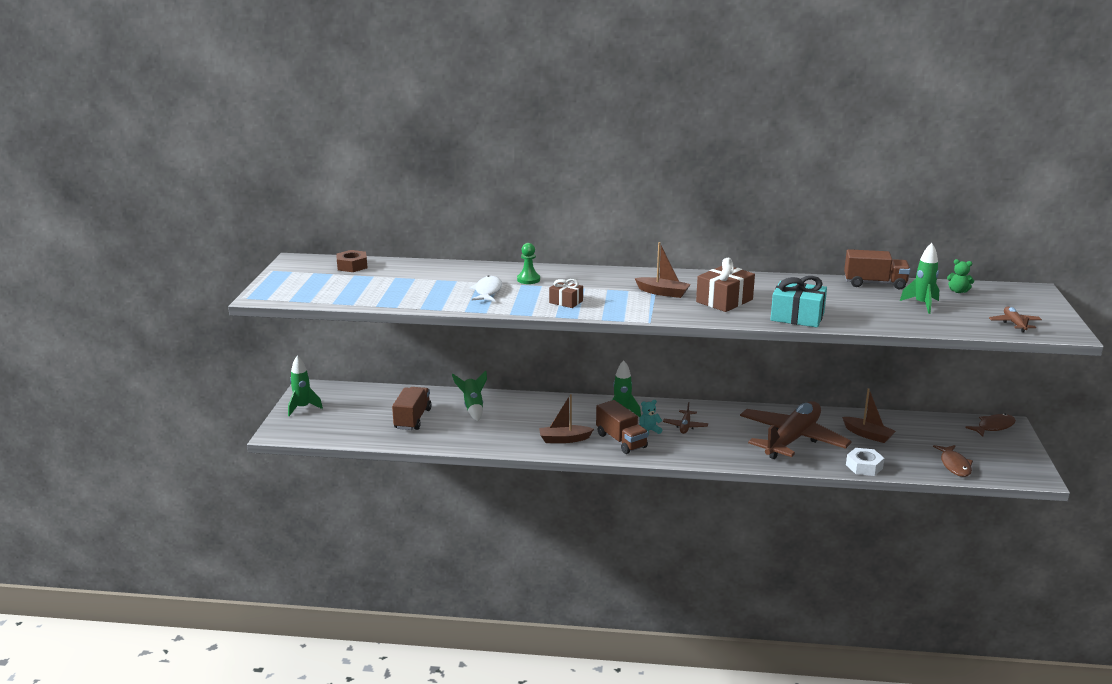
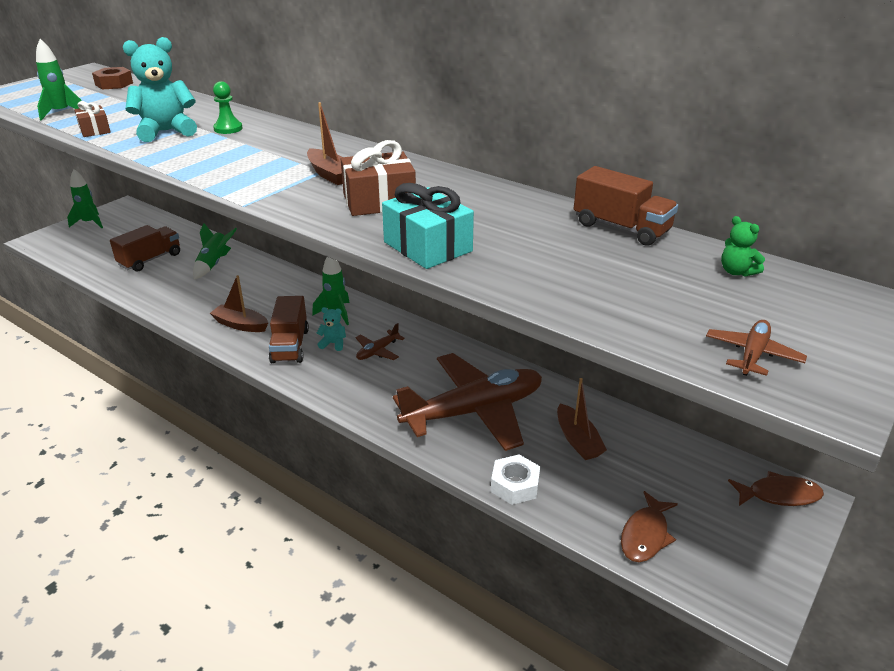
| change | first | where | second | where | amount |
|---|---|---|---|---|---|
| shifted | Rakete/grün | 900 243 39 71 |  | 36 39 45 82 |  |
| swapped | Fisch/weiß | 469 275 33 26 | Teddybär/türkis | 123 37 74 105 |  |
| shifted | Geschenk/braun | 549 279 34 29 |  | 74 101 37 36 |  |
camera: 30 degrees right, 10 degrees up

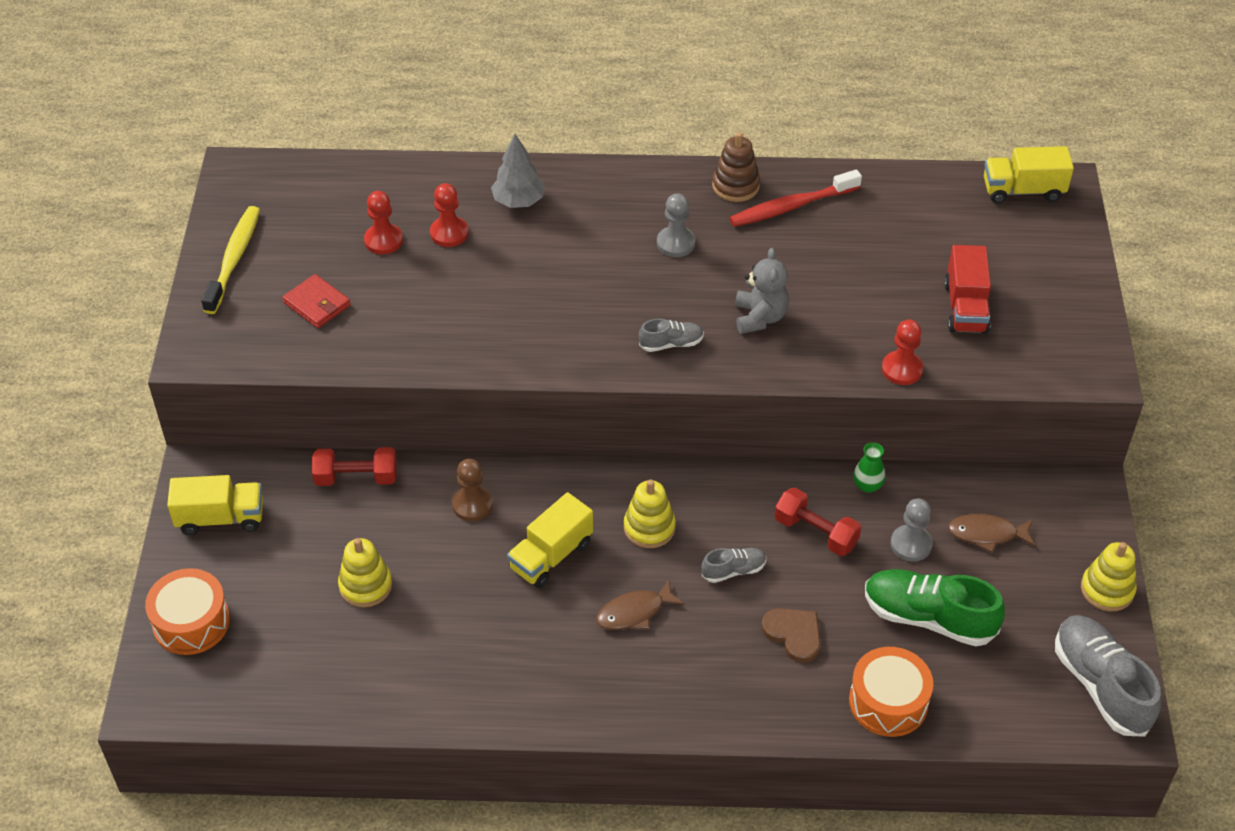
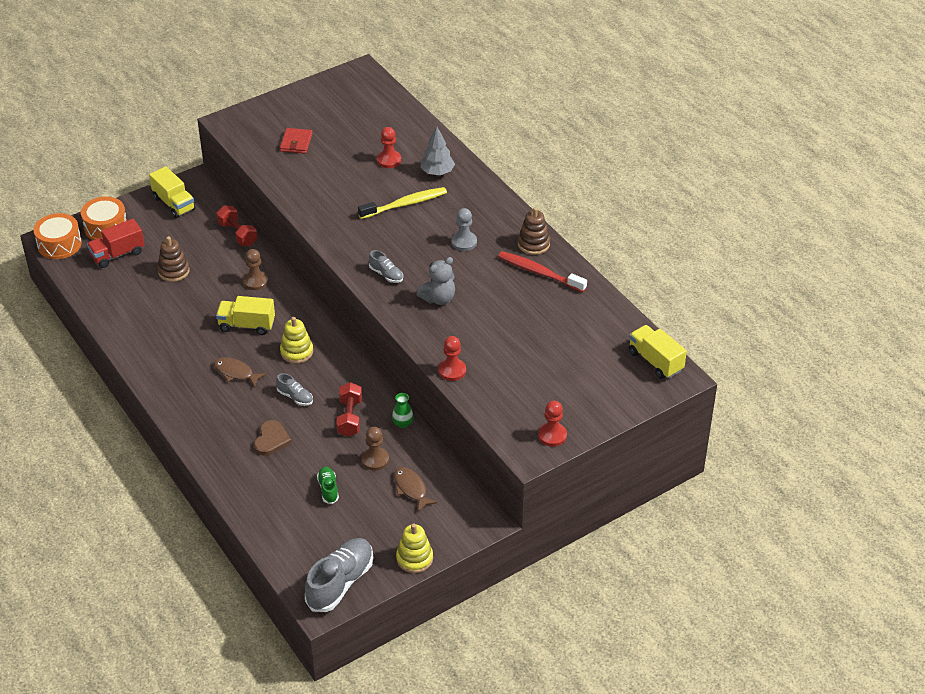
| change | first | where | second | where | amount |
|---|---|---|---|---|---|
| shifted | Bauer/rot | 364 191 39 64 |  | 538 401 29 46 |  |
| shifted | Zahnbürste/gelb | 201 206 59 108 |  | 358 187 89 32 |  |
| shifted | Lastwagen/rot | 944 245 47 89 |  | 87 219 58 49 |  |
| repainted | Bauer/grau | 890 499 43 63 | Bauer/braun | 361 427 28 44 |  |
| repainted | Stapelspielzeug/gelb | 338 538 54 69 | Stapelspielzeug/braun | 157 236 33 46 |  |
| scaled | Schuh/grün | 865 569 140 77 |  | 317 467 22 37 | x0.50 |
| shifted | Trommel/orange | 849 647 84 90 |  | 34 213 48 46 |  |
camera: 55 degrees right, 5 degrees down

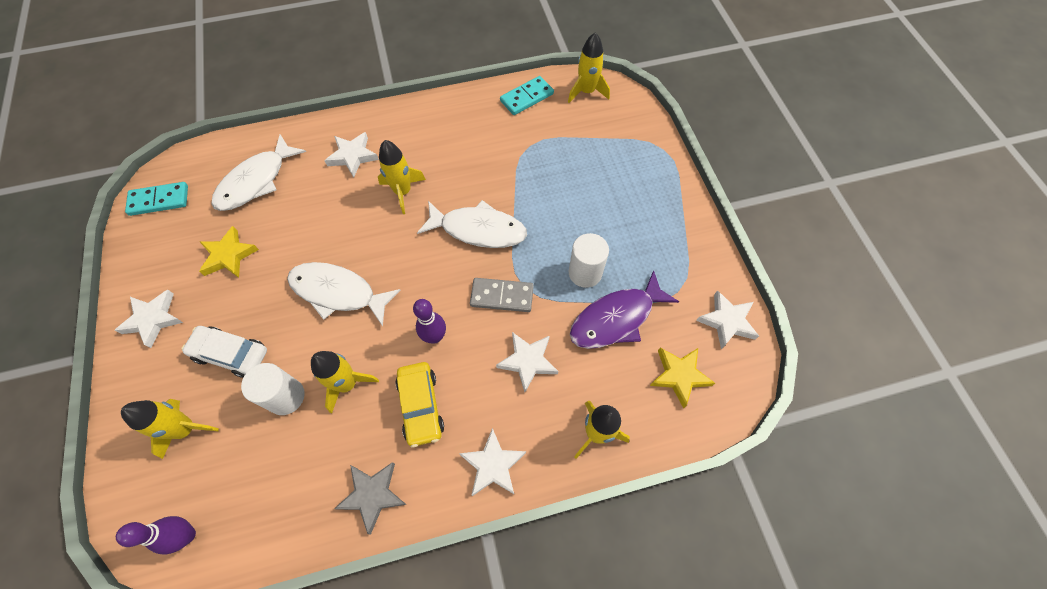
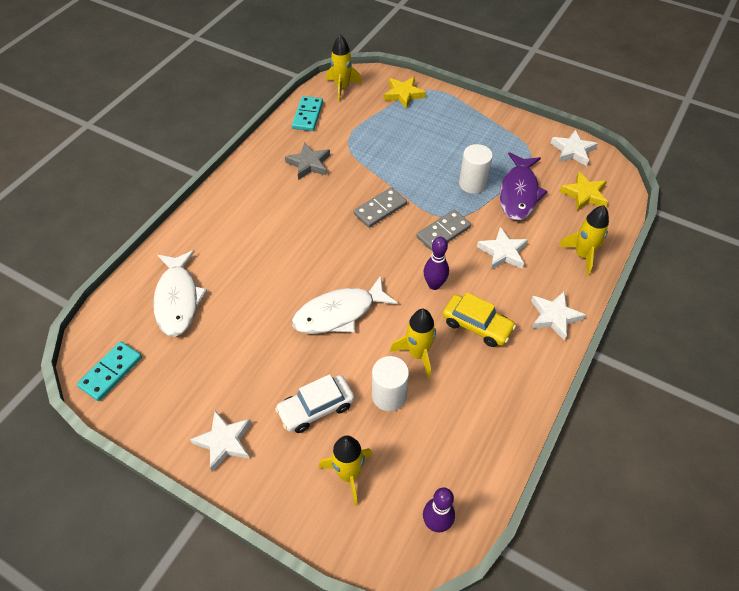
| change | first | where | second | where | amount |
|---|---|---|---|---|---|
| gone | Stern/weiß | 324 132 55 46 |  |  |  |
| gone | Rakete/gelb | 378 140 48 74 |  |  |  |
| swapped | Fisch/weiß | 417 200 110 48 | Dominostein/grau | 353 187 54 41 |  |
| shifted | Stern/gelb | 199 226 60 52 |  | 384 77 42 32 |  |
| shifted | Stern/grau | 334 462 73 72 |  | 285 142 45 38 |  |
camera: 45 degrees left, 10 degrees down

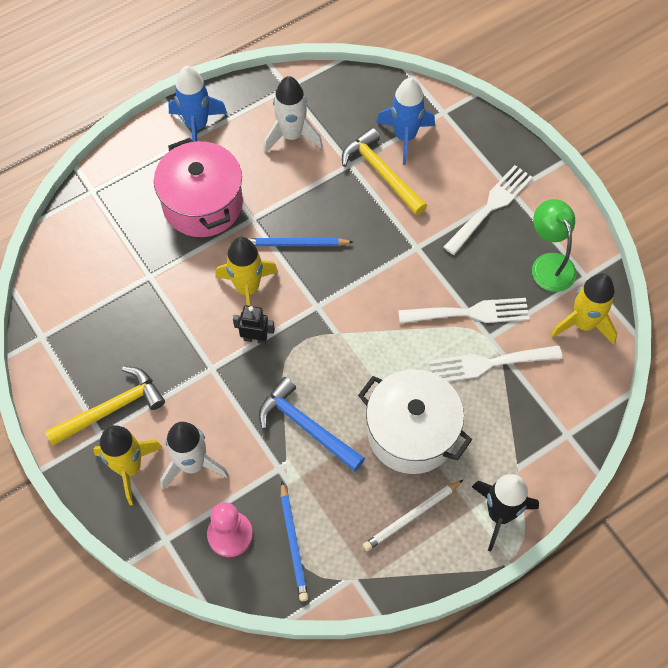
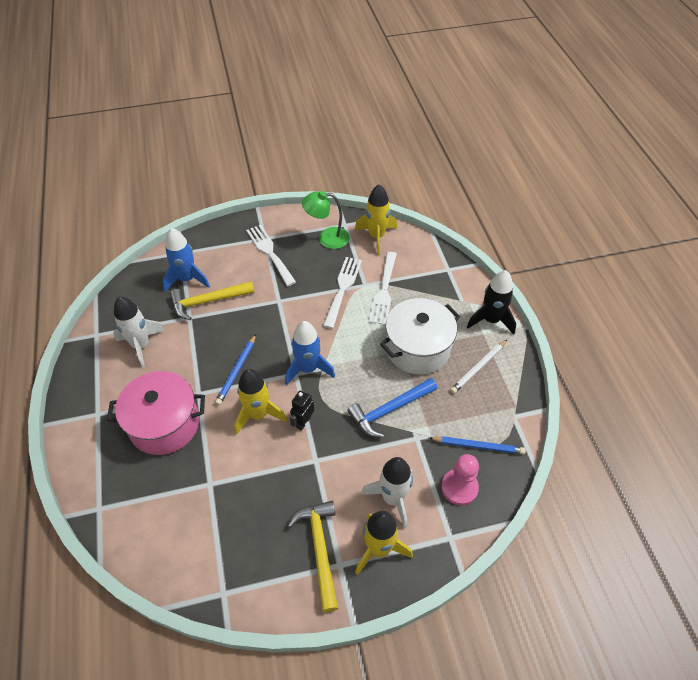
| change | first | where | second | where | amount |
|---|---|---|---|---|---|
| shifted | Rakete/blau | 168 66 59 76 |  | 285 321 50 64 |  |
| rotated | Bleistift/weiß | 363 480 100 71 |  | 450 340 57 54 | 60 degrees clockwise |
camera: 70 degrees left, 10 degrees down

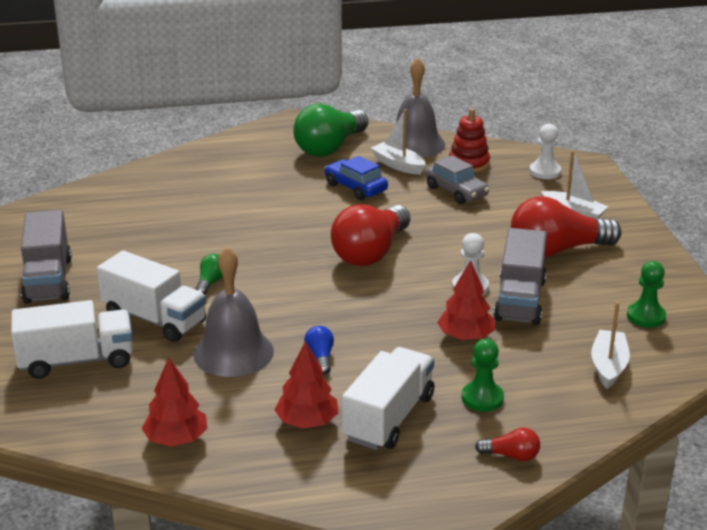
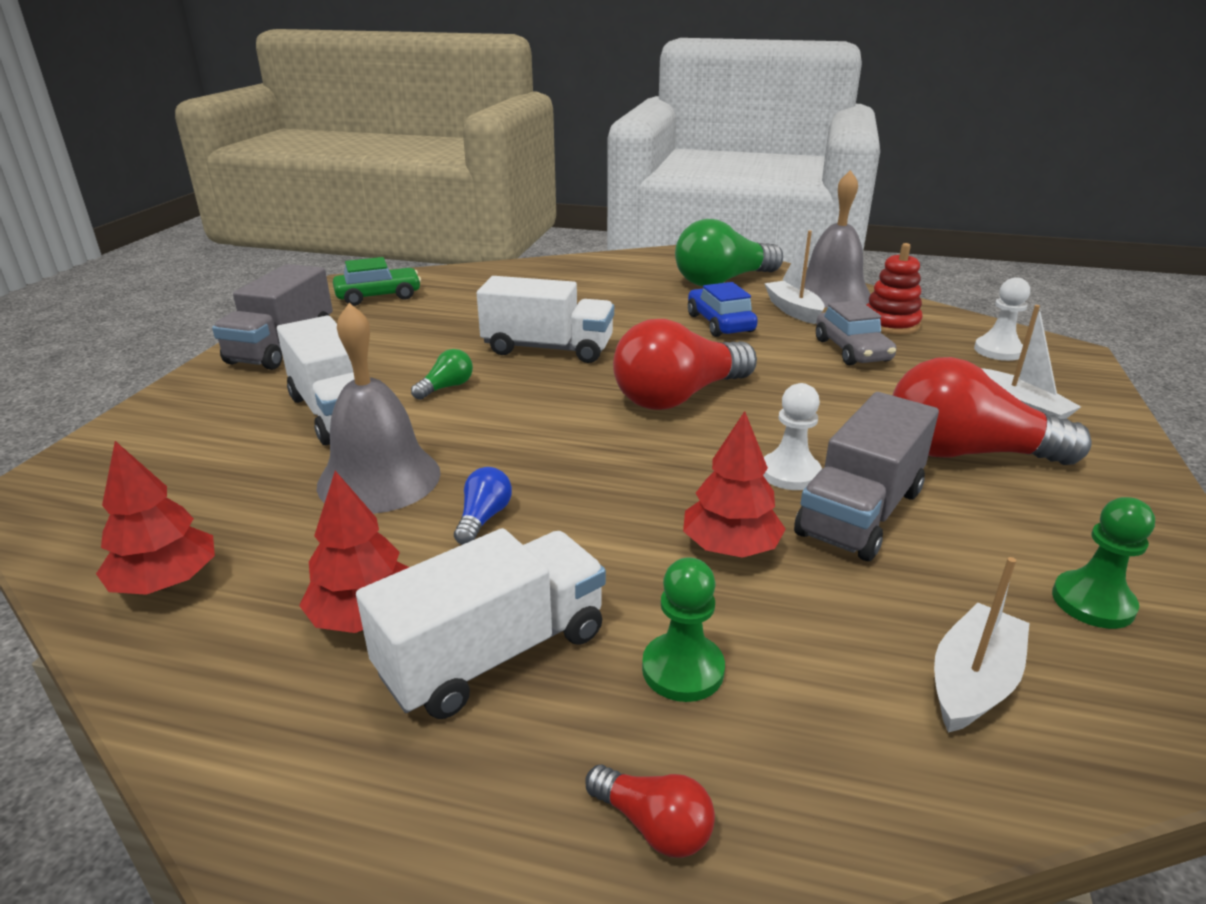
| change | first | where | second | where | amount |
|---|---|---|---|---|---|
| shifted | Lastwagen/weiß | 11 300 122 79 |  | 477 276 137 87 |  |
| new |  |  | Auto/grün | 333 257 88 49 |  |
camera: 25 degrees right, 0 degrees up

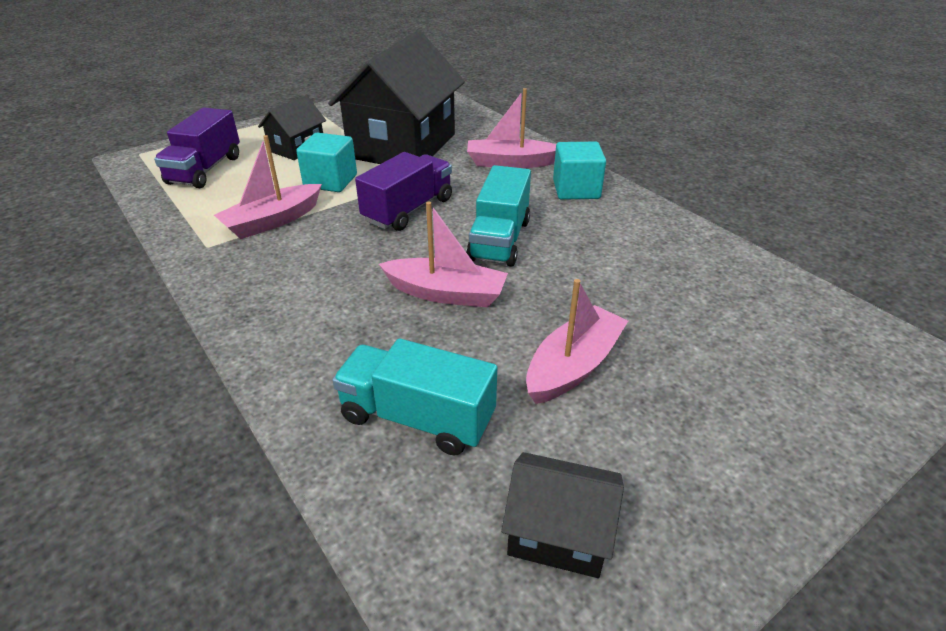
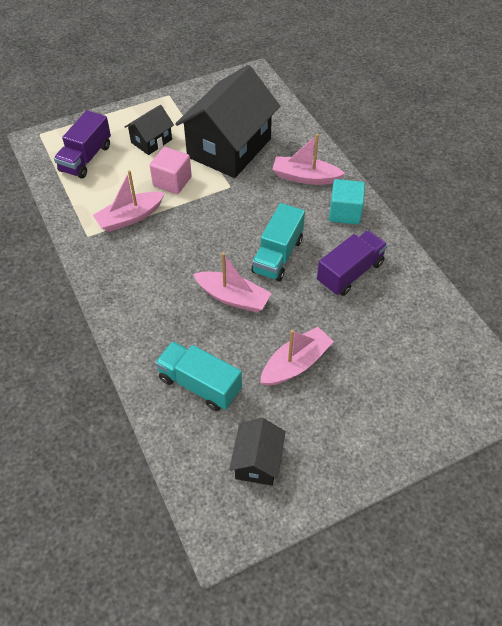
| change | first | where | second | where | amount |
|---|---|---|---|---|---|
| repainted | Kubus/türkis | 296 133 61 59 | Kubus/rosa | 150 147 42 47 |  |
| shifted | Lastwagen/lila | 355 152 97 79 |  | 317 230 71 66 |  |
| rotated | Haus/schwarz | 501 452 123 126 |  | 229 418 57 67 | 75 degrees clockwise |
camera: 10 degrees right, 15 degrees up

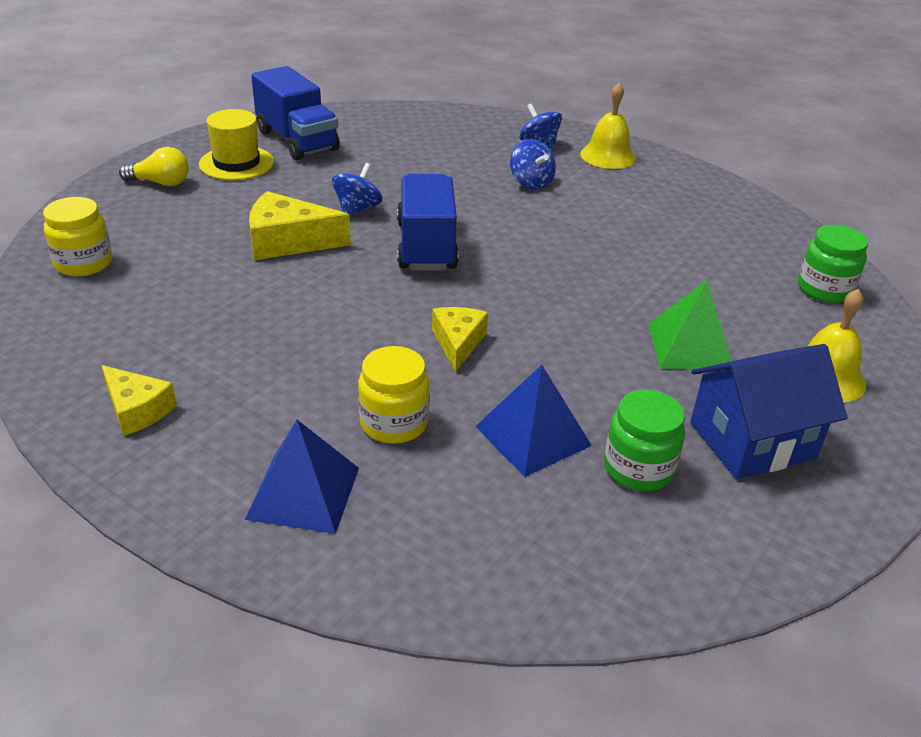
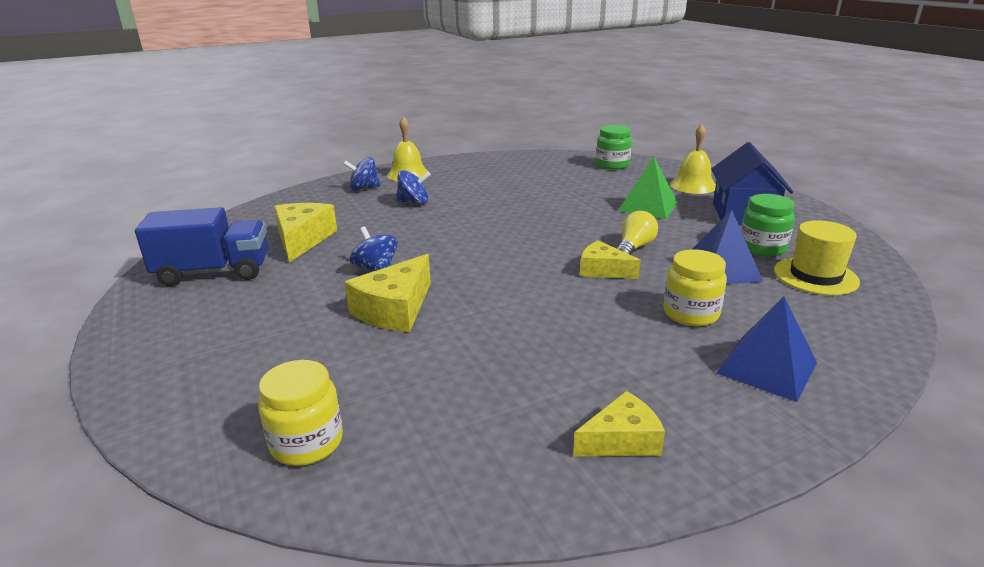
| change | first | where | second | where | amount |
|---|---|---|---|---|---|
| shifted | Hut/gelb | 199 109 75 71 |  | 774 220 86 75 |  |
| shifted | Glühbirne/gelb | 119 147 70 39 |  | 617 211 41 44 |  |
| gone | Lastwagen/blau | 397 174 62 96 |  |  |  |
| new |  |  | Käse/gelb | 274 203 63 60 |  |
camera: 60 degrees left, 10 degrees down

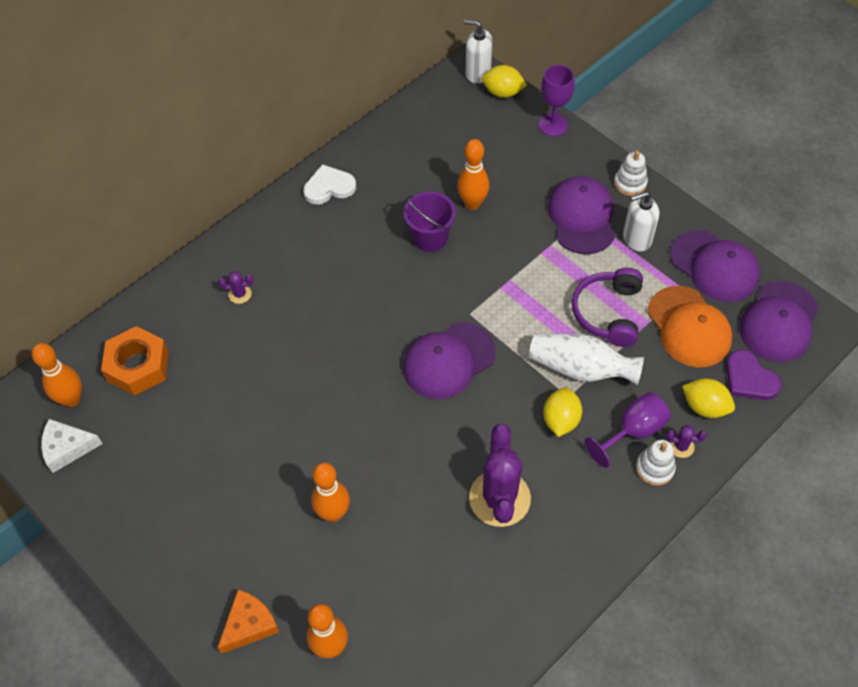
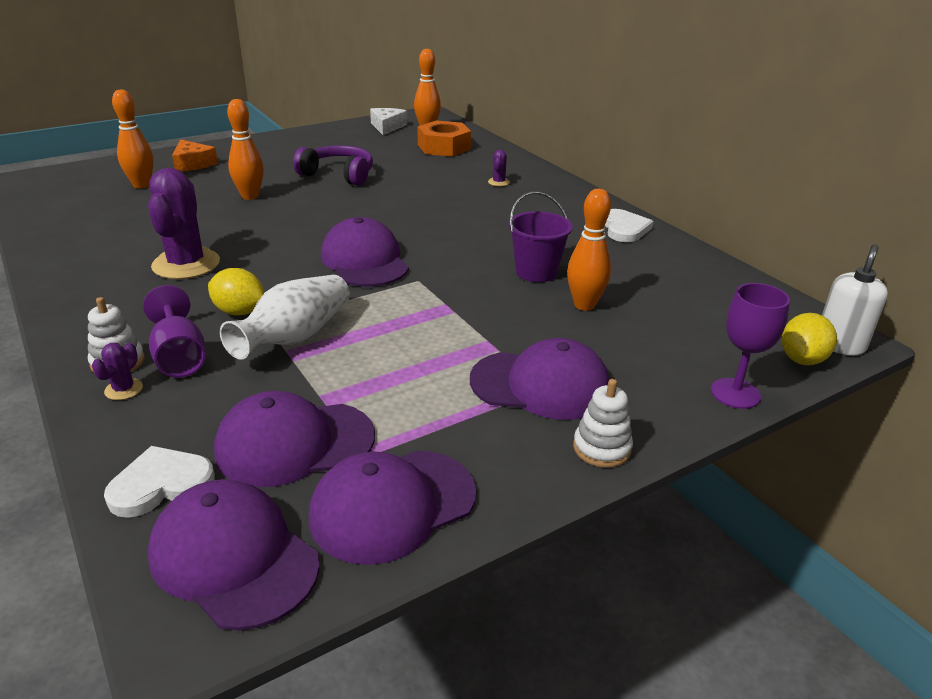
| change | first | where | second | where | amount |
|---|---|---|---|---|---|
| gone | Seifenspender/weiß | 623 191 36 61 |  |  |  |
| shifted | Kopfhörer/lila | 572 268 71 79 |  | 293 145 80 41 |  |
| repainted | Kappe/orange | 648 286 84 81 | Kappe/lila | 214 391 161 96 |  |
| repainted | Herz/lila | 726 350 56 50 | Herz/weiß | 104 446 111 72 |  |
| gone | Zitrone/gelb | 682 378 53 40 |  |  |  |
| rotated | Kaktus/lila | 469 424 62 103 |  | 148 168 72 111 | 75 degrees clockwise |
camera: 100 degrees right, 25 degrees down

